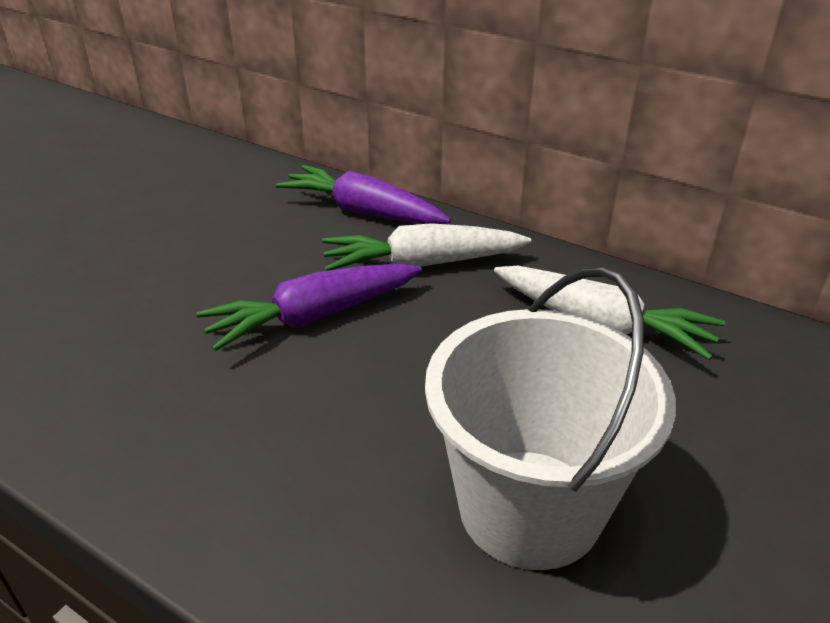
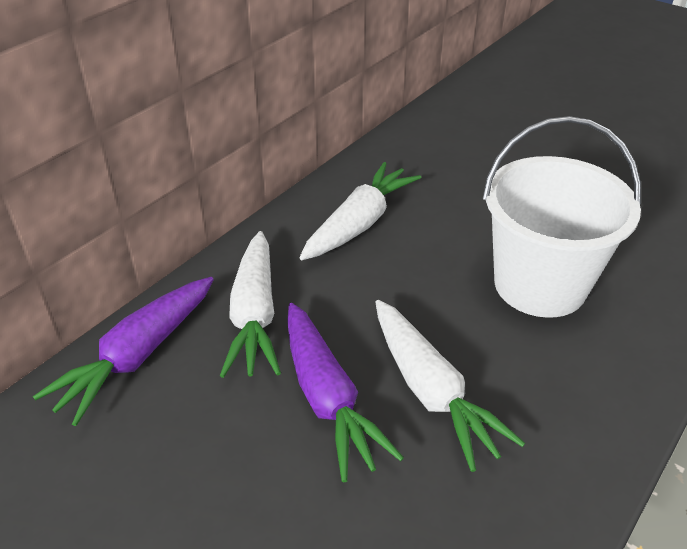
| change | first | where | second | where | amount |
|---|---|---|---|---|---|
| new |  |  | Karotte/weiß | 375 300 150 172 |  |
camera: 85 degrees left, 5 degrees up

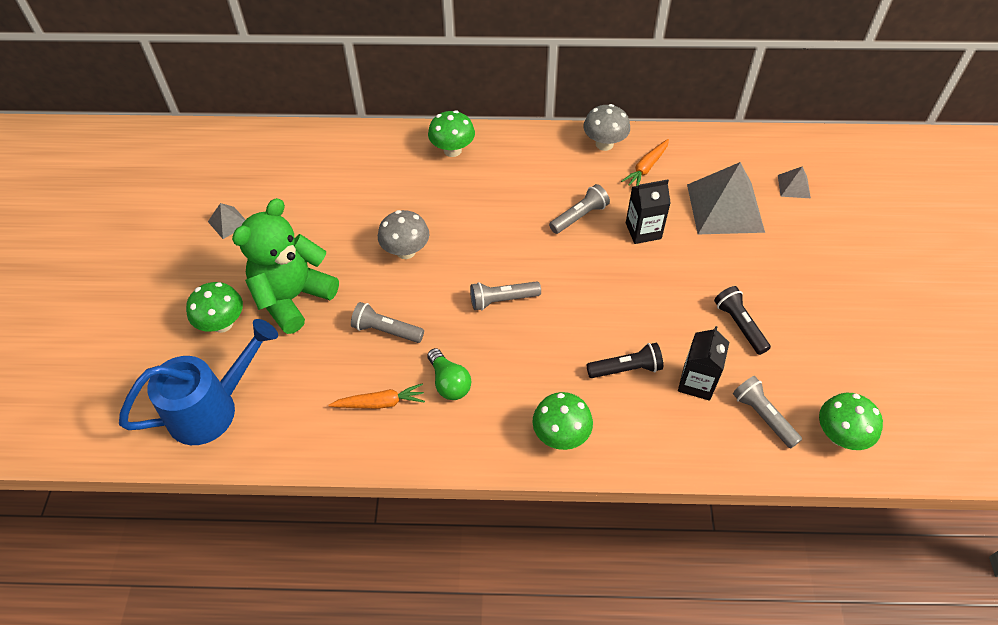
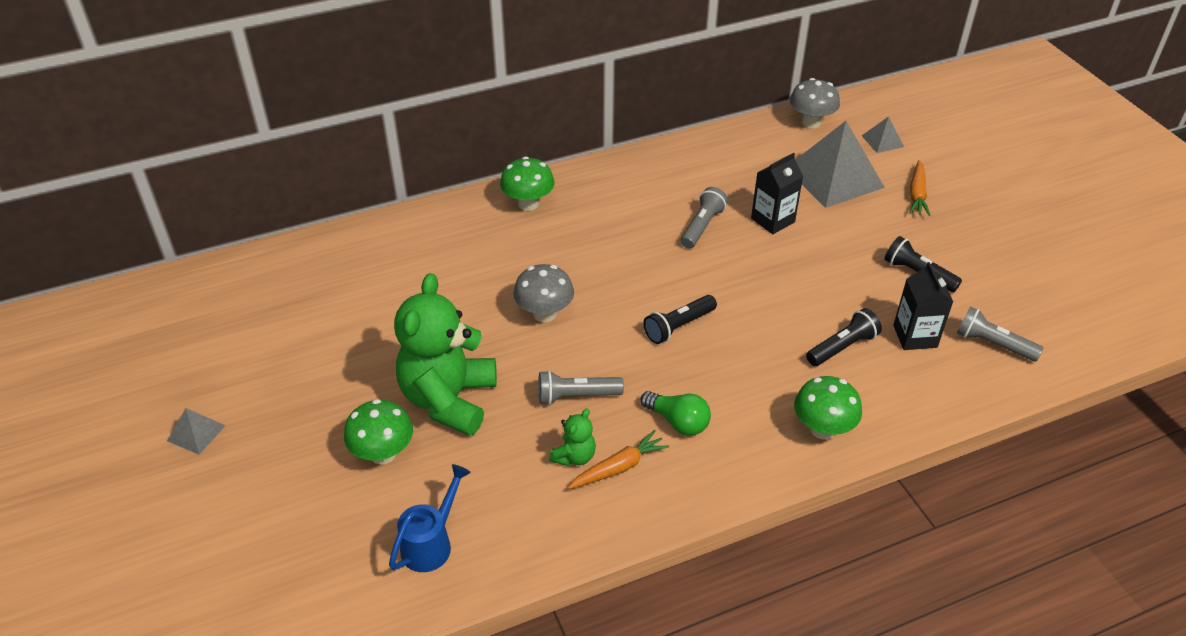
| change | first | where | second | where | amount |
|---|---|---|---|---|---|
| shifted | Pilz/grau | 583 104 47 47 |  | 790 78 50 50 |  |
| shifted | Karotte/orange | 621 139 48 47 |  | 909 160 22 56 |  |
| shifted | Pyramide/grau | 208 203 38 36 |  | 167 408 59 47 |  |
| repainted | Taschenlampe/grau | 470 282 71 28 | Taschenlampe/schwarz | 643 295 74 49 |  |
| scaled | Gießkanne/blau | 119 319 159 126 |  | 389 464 82 108 | x0.59 |
| gone | Pilz/grün | 819 393 64 57 |  |  |  |
| new |  |  | Teddybär/grün | 549 408 47 58 |  |
camera: 25 degrees left, 10 degrees down

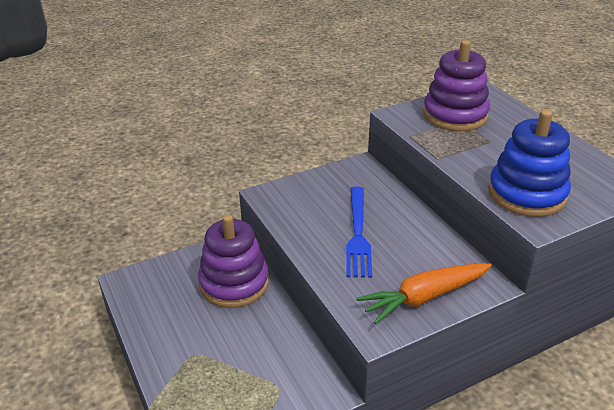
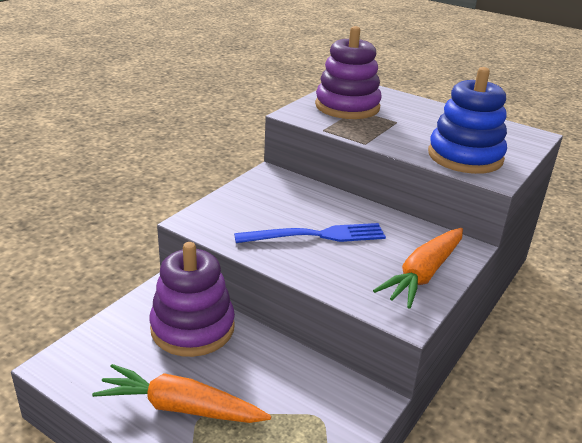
| change | first | where | second | where | amount |
|---|---|---|---|---|---|
| rotated | Gabel/blau | 346 186 26 92 |  | 234 223 152 20 | 75 degrees counterclockwise |
| new |  |  | Karotte/orange | 92 364 179 59 |  |
camera: 30 degrees left, 5 degrees down

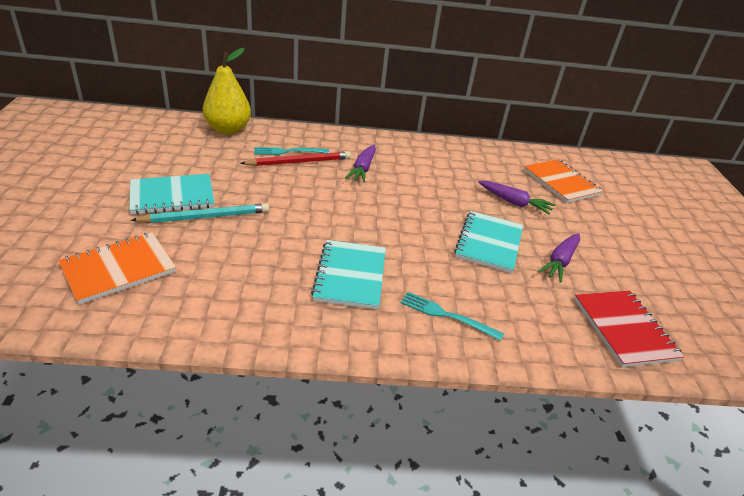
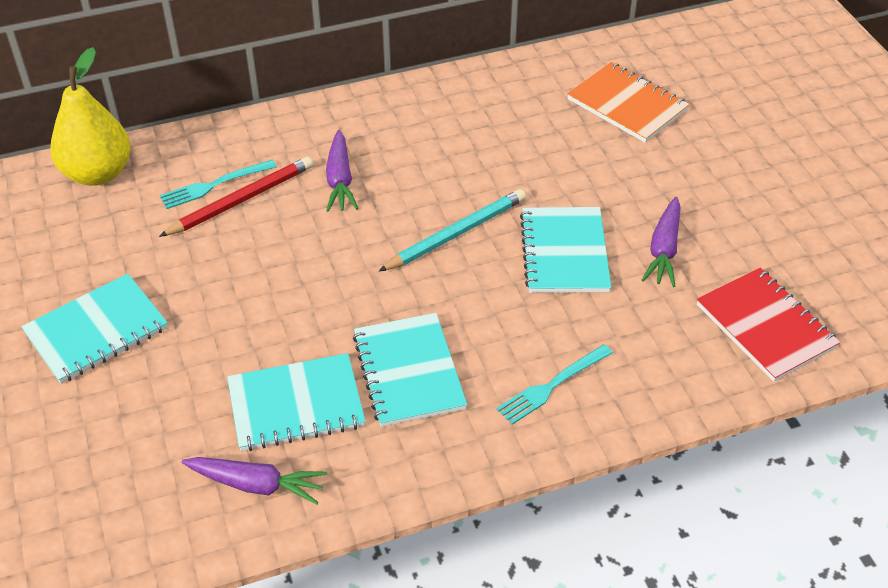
| change | first | where | second | where | amount |
|---|---|---|---|---|---|
| shifted | Karotte/lila | 478 181 77 34 |  | 181 457 146 48 |  |
| shifted | Bleistift/türkis | 130 203 139 20 |  | 379 189 147 83 |  |
| gone | Notizbuch/orange | 58 232 118 72 |  |  |  |
| rotated | Gabel/türkis | 401 292 103 49 |  | 497 344 116 81 | 45 degrees counterclockwise |
| new |  |  | Notizbuch/türkis | 227 353 139 98 |  |
camera: 15 degrees left, 10 degrees up

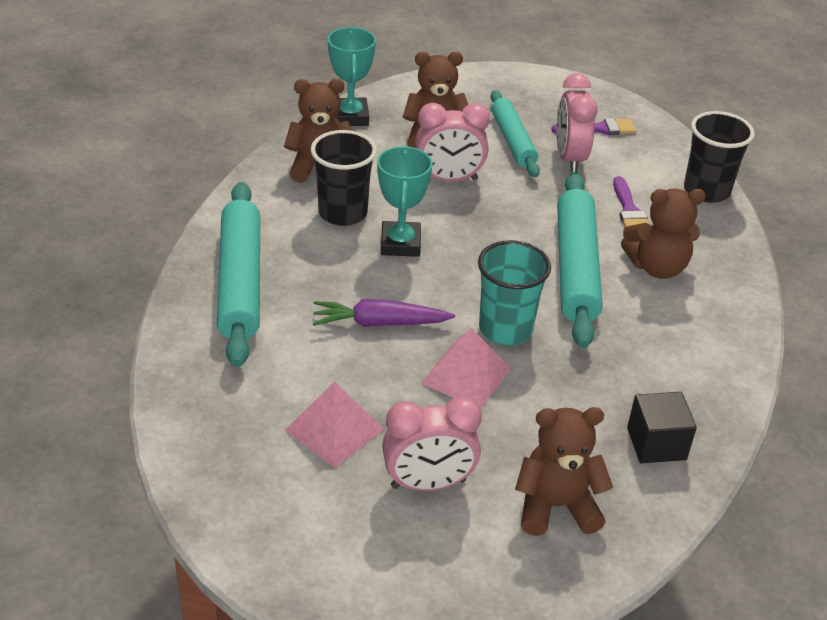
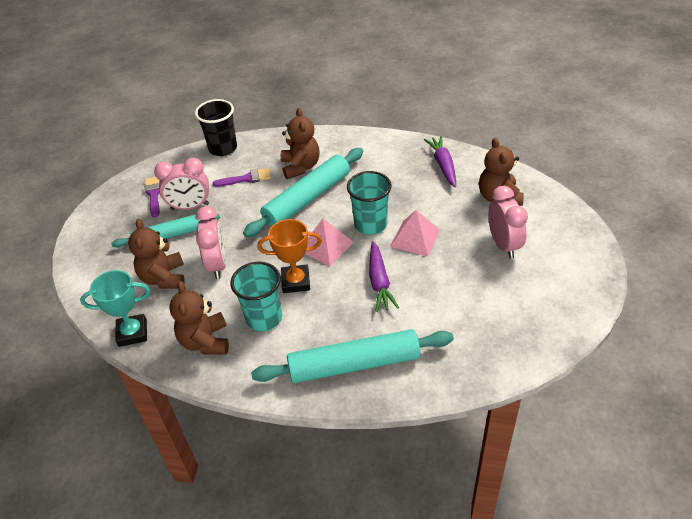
| change | first | where | second | where | amount |
|---|---|---|---|---|---|
| repainted | Becher/schwarz | 311 130 66 96 | Becher/türkis | 230 262 52 69 |  |
| repainted | Pokal/türkis | 377 146 56 111 | Pokal/orange | 258 219 64 74 |  |
| rotated | Nudelholz/türkis | 557 172 46 176 |  | 243 148 120 90 | 45 degrees counterclockwise |
| shifted | Pyramide/rosa | 285 381 99 87 |  | 305 219 48 47 |  |
| swapped | Kubus/schwarz | 627 392 70 71 | Karotte/lila | 424 136 32 51 |  |
camera: 90 degrees left, 5 degrees up

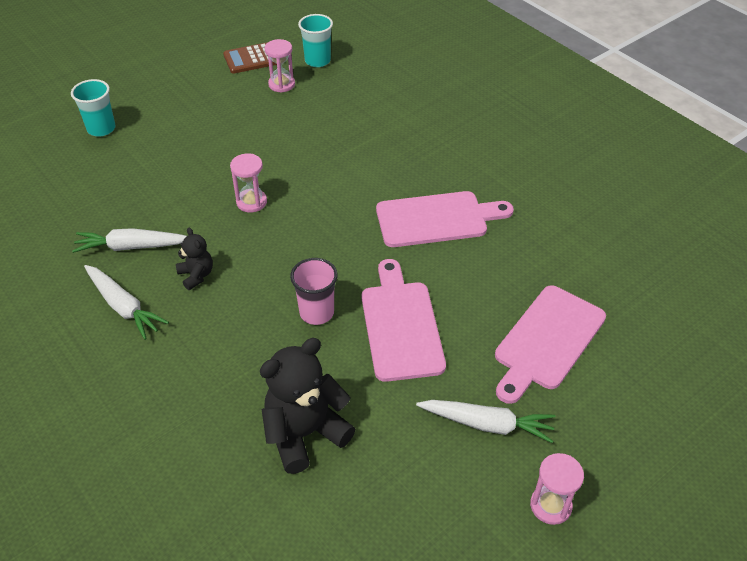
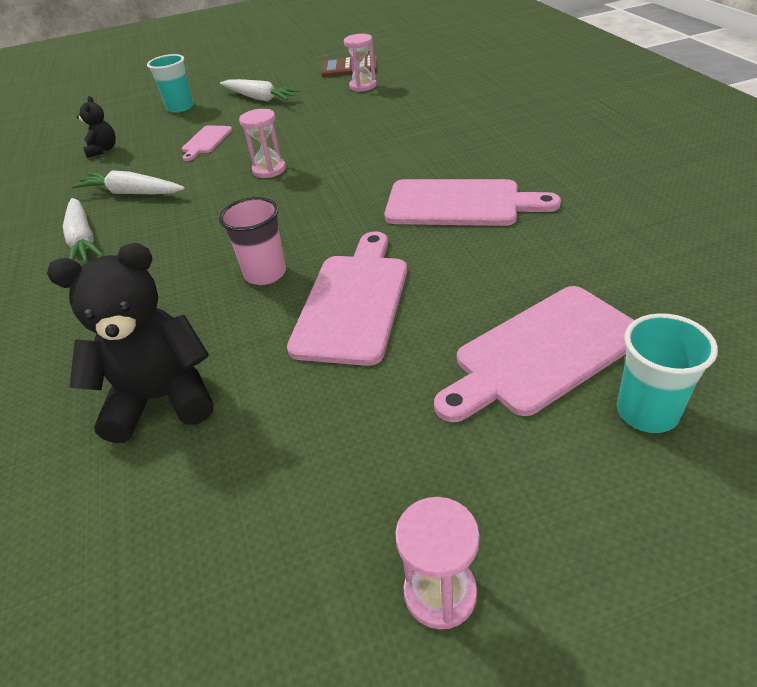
| change | first | where | second | where | amount |
|---|---|---|---|---|---|
| shifted | Becher/türkis | 298 14 35 53 |  | 617 313 101 120 |  |
| shifted | Teddybär/schwarz | 176 228 37 62 |  | 77 96 39 62 |  |
| shifted | Karotte/weiß | 416 400 139 43 |  | 220 79 81 22 |  |
| new |  |  | Schneidebrett/rosa | 182 125 50 36 |  |
camera: 25 degrees right, 5 degrees down

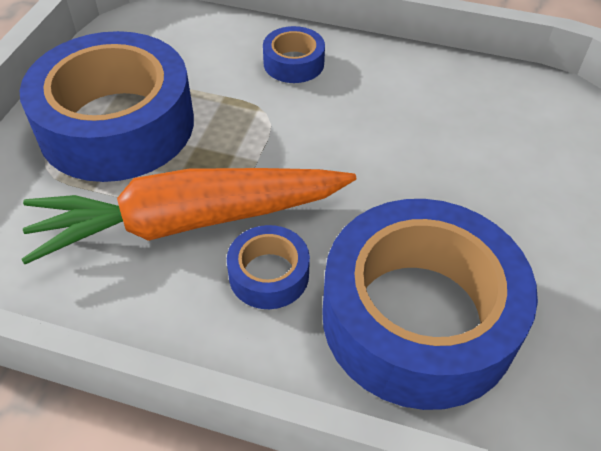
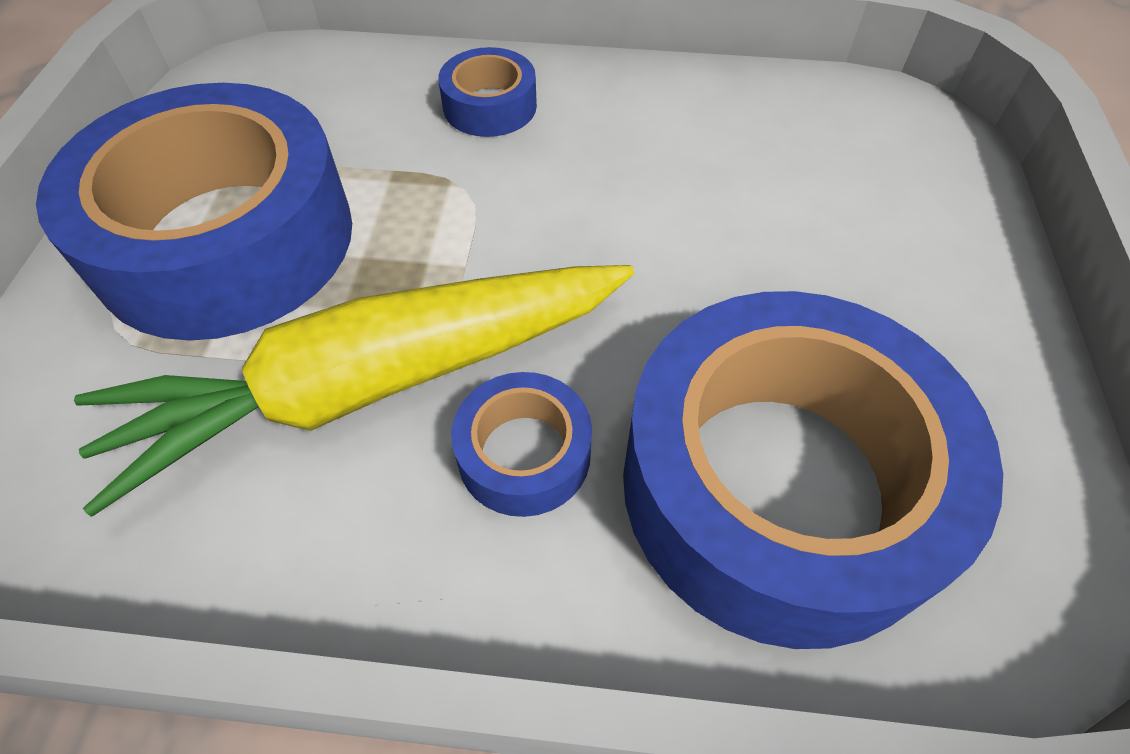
| change | first | where | second | where | amount |
|---|---|---|---|---|---|
| repainted | Karotte/orange | 22 168 334 96 | Karotte/gelb | 74 265 560 251 |  |
camera: 10 degrees left, 5 degrees up

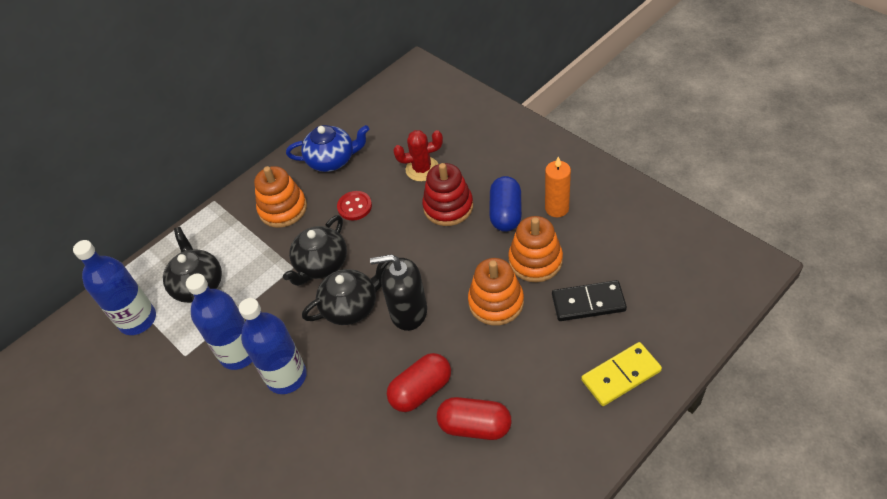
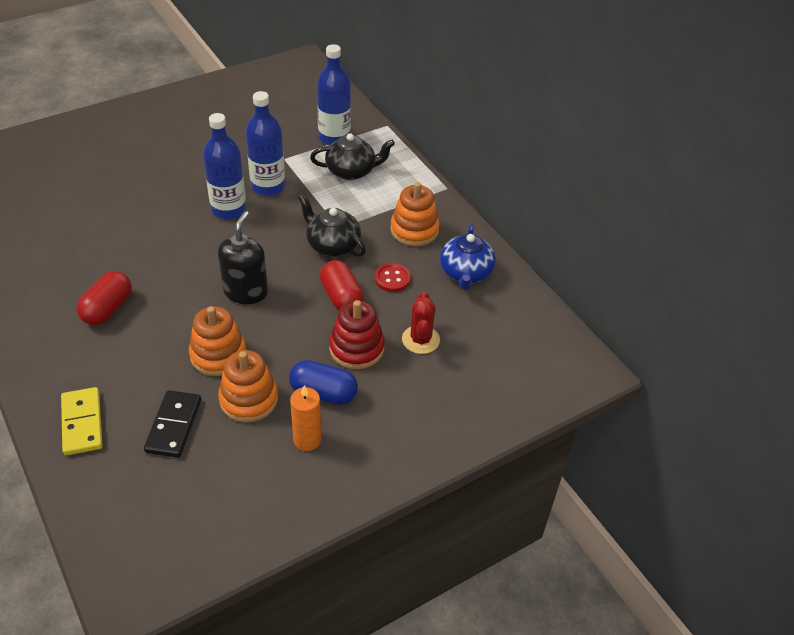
| change | first | where | second | where | amount |
|---|---|---|---|---|---|
| gone | Teekanne/schwarz | 302 261 88 64 |  |  |  |
| shifted | Kapsel/rot | 387 353 64 59 |  | 320 260 44 51 |  |
camera: 95 degrees right, 5 degrees down

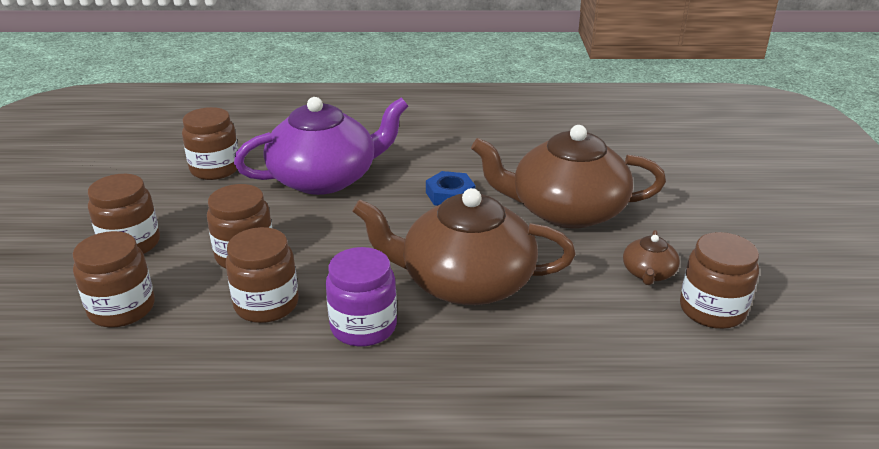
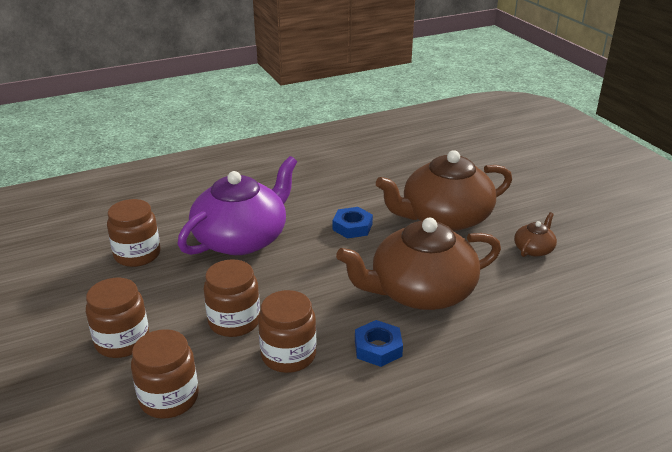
| change | first | where | second | where | amount |
|---|---|---|---|---|---|
| rotated | Teekanne/braun | 623 230 57 55 |  | 514 212 43 45 | 135 degrees counterclockwise |
| gone | Einmachglas/braun | 680 232 79 97 |  |  |  |
| swapped | Einmachglas/lila | 326 247 71 100 | Sechskantmutter/blau | 355 320 48 47 |  |
camera: 25 degrees left, 0 degrees up

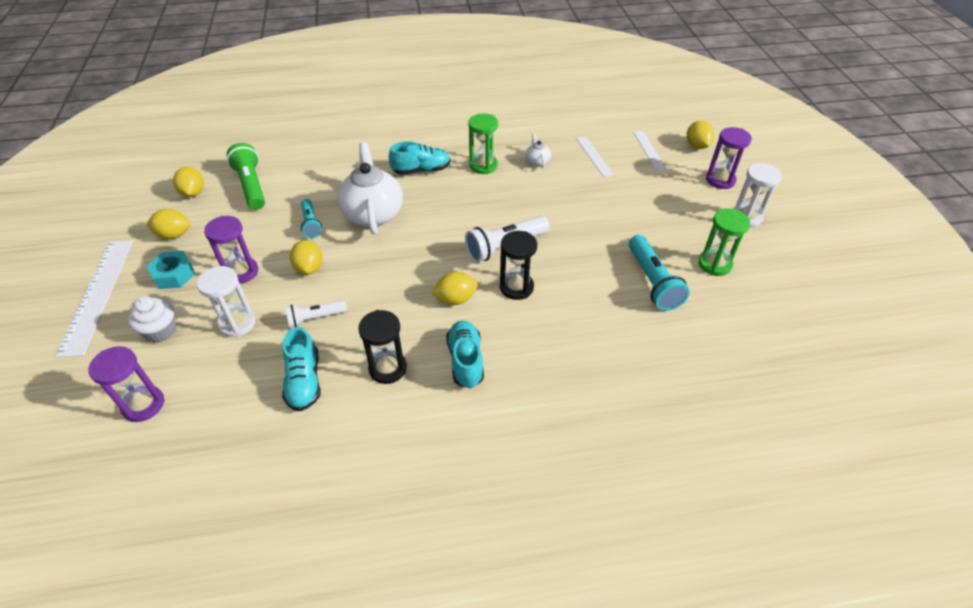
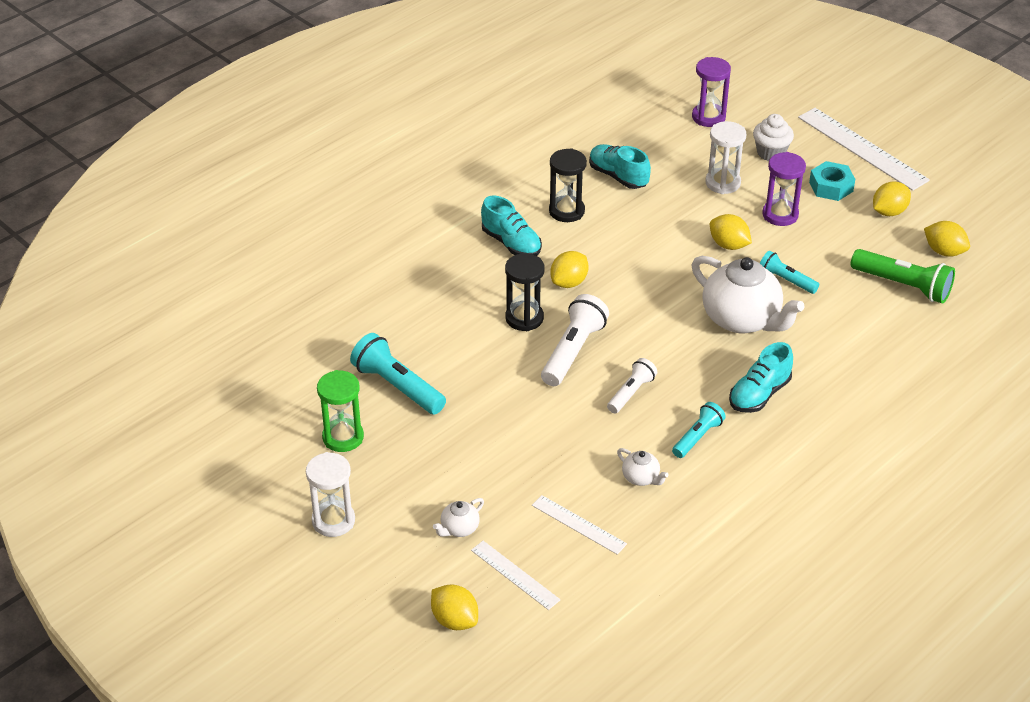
| change | first | where | second | where | amount |
|---|---|---|---|---|---|
| swapped | Sanduhr/grün | 468 113 30 61 | Taschenlampe/türkis | 672 402 54 56 |  |
| gone | Sanduhr/lila | 706 127 46 62 |  |  |  |
| shifted | Taschenlampe/weiß | 285 300 62 28 |  | 607 358 50 56 |  |
| new |  |  | Teekanne/weiß | 433 498 51 39 |  |
camera: 145 degrees right, 5 degrees down

